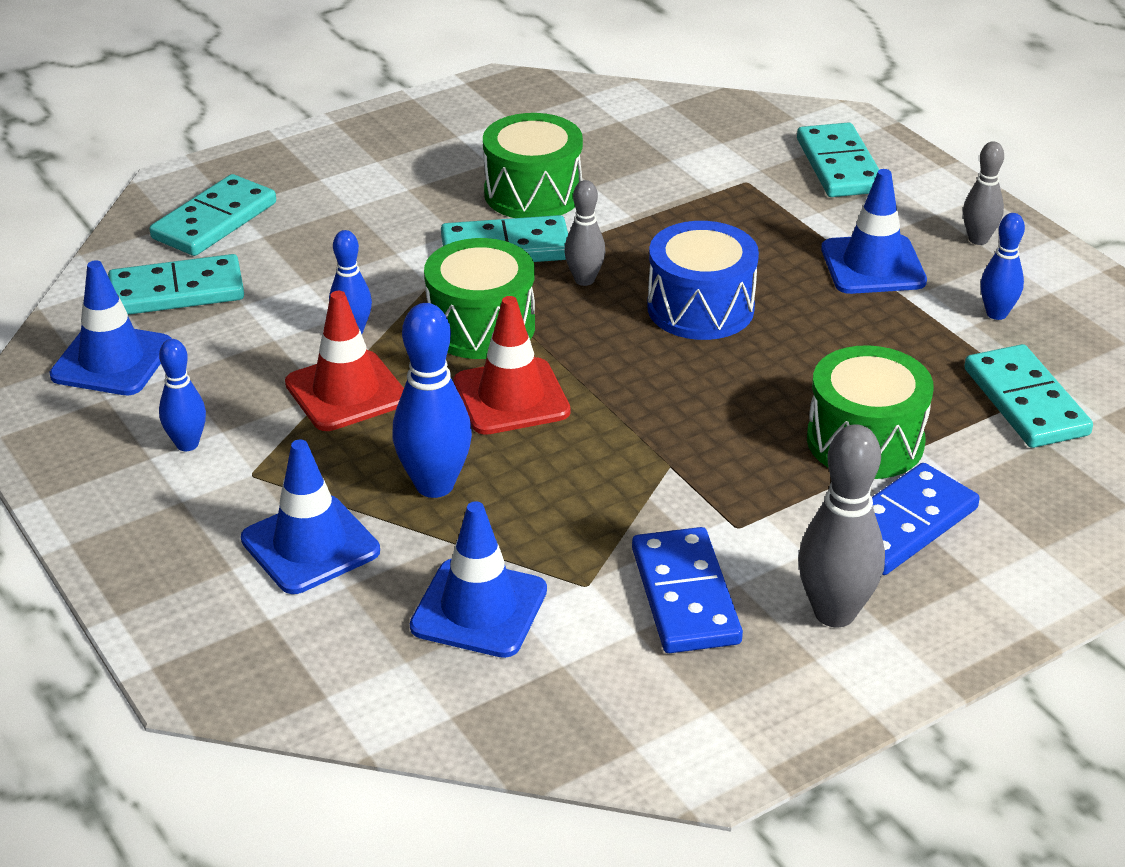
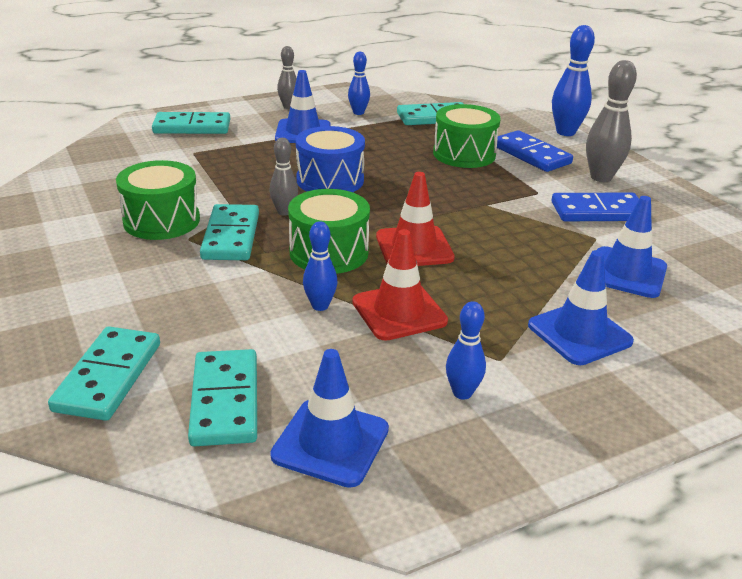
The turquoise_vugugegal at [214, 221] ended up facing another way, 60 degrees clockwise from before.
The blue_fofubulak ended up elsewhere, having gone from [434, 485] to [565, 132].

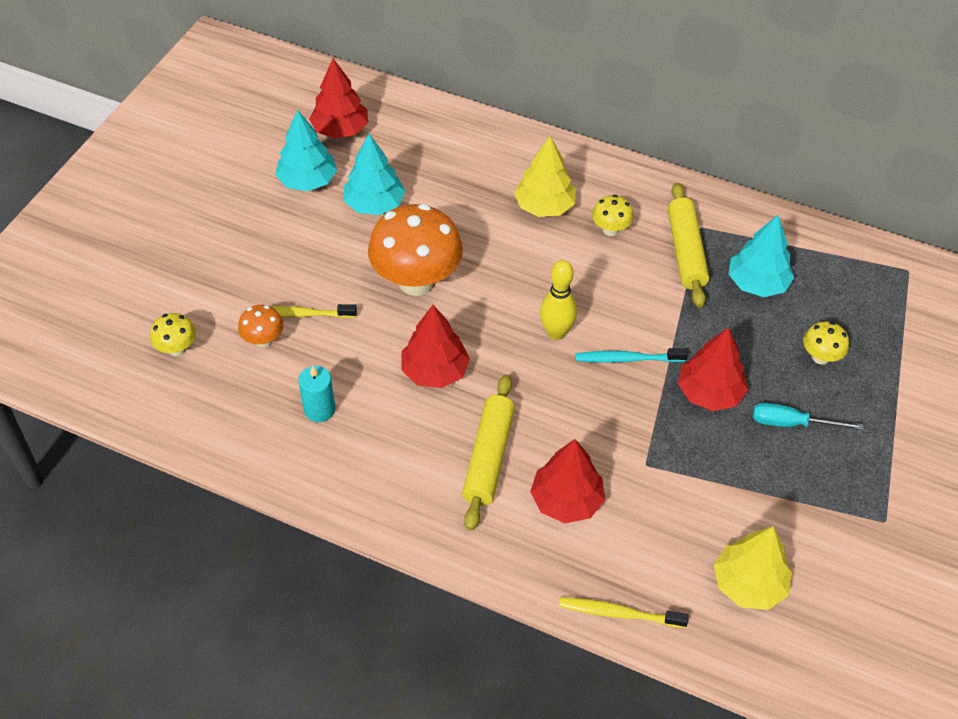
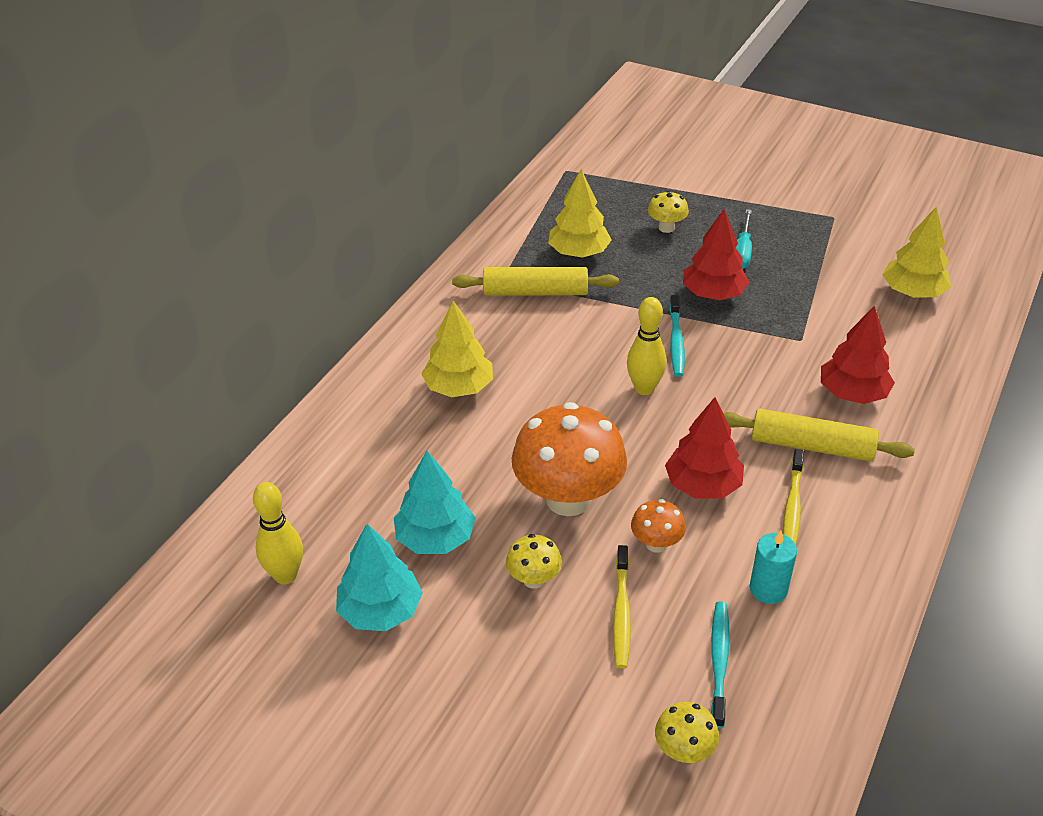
The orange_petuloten ended up elsewhere, having gone from [263, 340] to [656, 544].
Where the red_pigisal stood at [340, 130], the yellow_fofubulak came to stand at [285, 575].
The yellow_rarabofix ended up elsewhere, having gone from [619, 613] to [792, 507].
The yellow_petuloten ended up elsewhere, having gone from [610, 229] to [534, 579].
What was the turquoise_pigisal at [757, 283] turned into the yellow_pigisal at [579, 253].
The second view gained the turquoise_rarabofix at [719, 662].

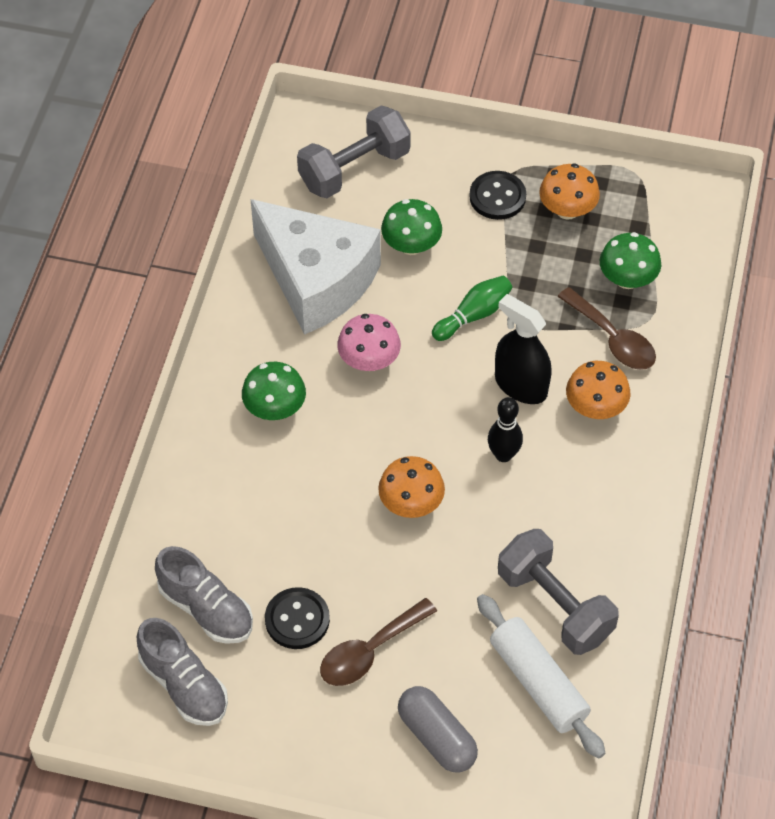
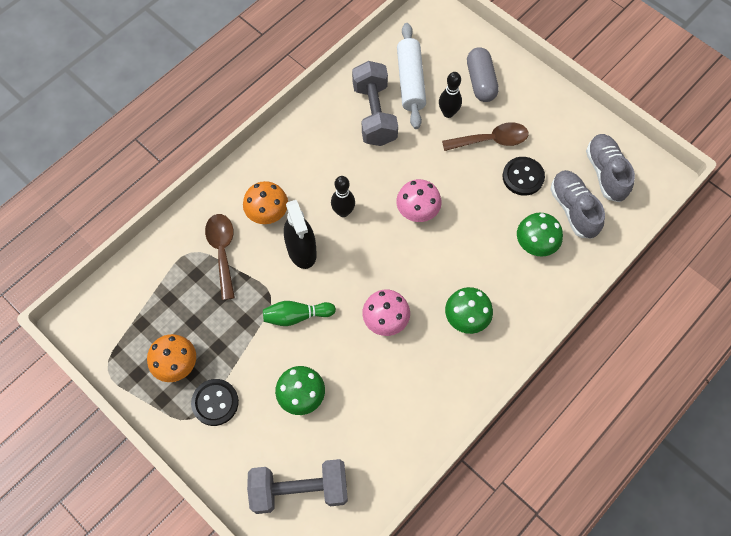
The second view lost the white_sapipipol at [316, 280].
What was the orange_petuloten at [411, 503] turned into the pink_petuloten at [417, 210].
The green_petuloten ended up elsewhere, having gone from [627, 279] to [535, 243].
The second view gained the black_fofubulak at [448, 113].

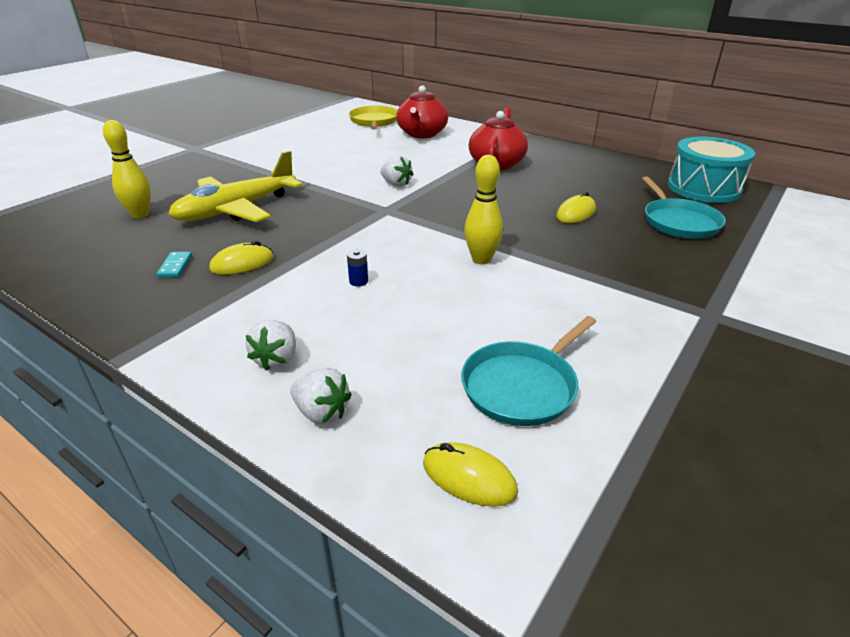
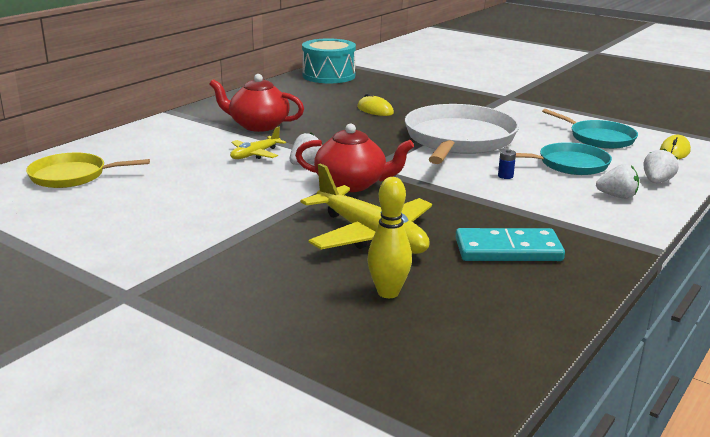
The size of the turquoise_vugugegal at [175, 266] changed by a factor of 2.26.
The second view lost the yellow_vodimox at [242, 263].
The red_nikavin ended up elsewhere, having gone from [421, 134] to [352, 184].
Where the yellow_fofubulak stood at [481, 259], the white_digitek came to stand at [458, 140].
The turquoise_digitek ended up elsewhere, having gone from [679, 222] to [569, 164].
The second view gained the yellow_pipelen at [255, 154].

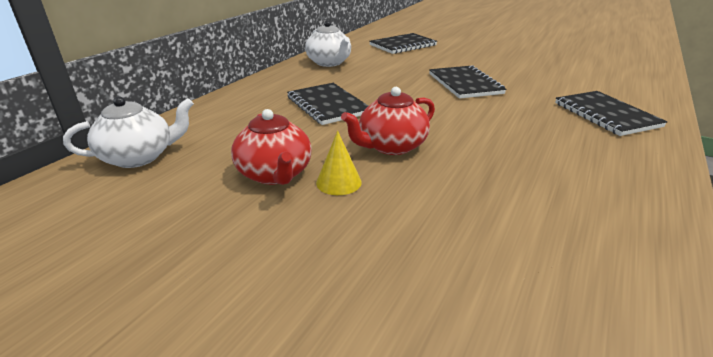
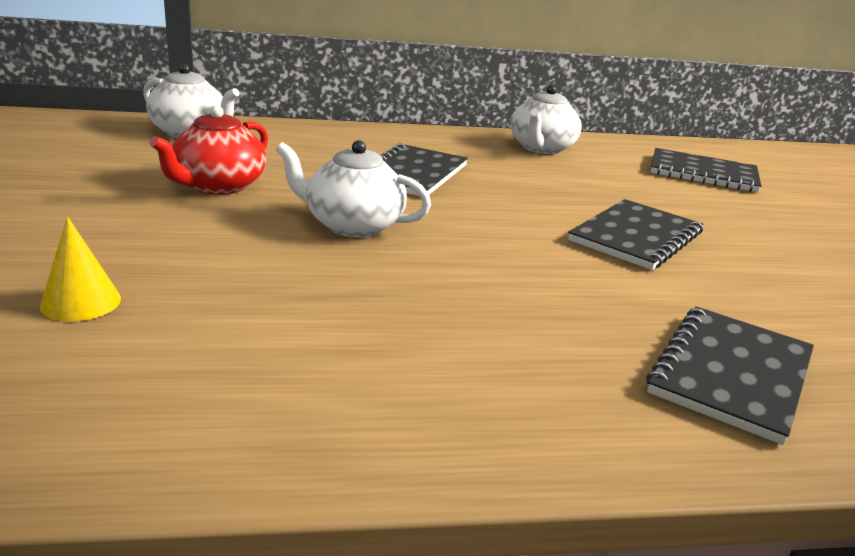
The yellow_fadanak ended up elsewhere, having gone from [338, 182] to [81, 302].
What was the red_nikavin at [391, 146] turned into the white_nikavin at [352, 225].

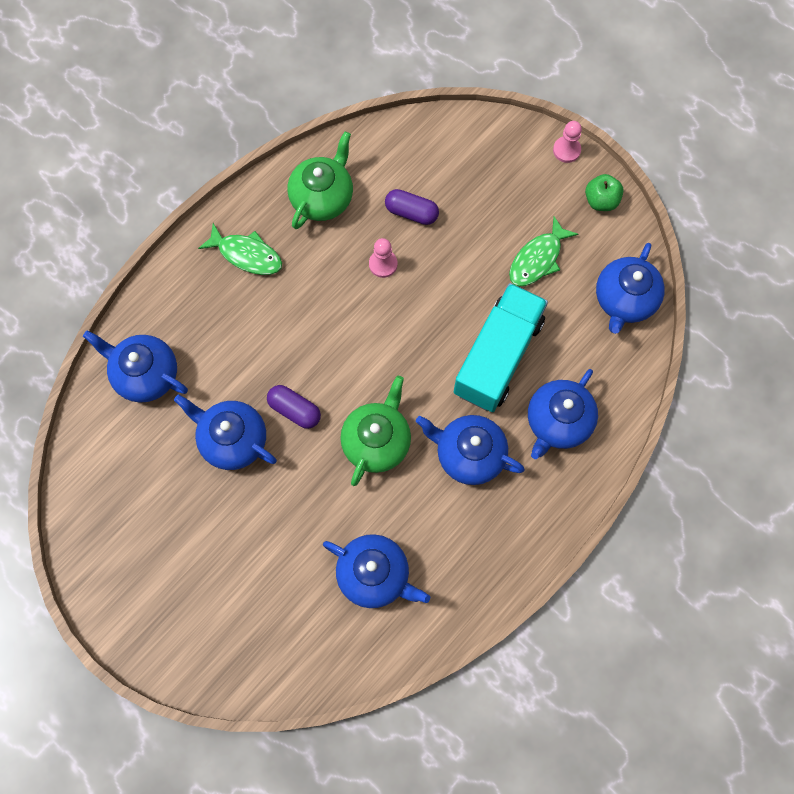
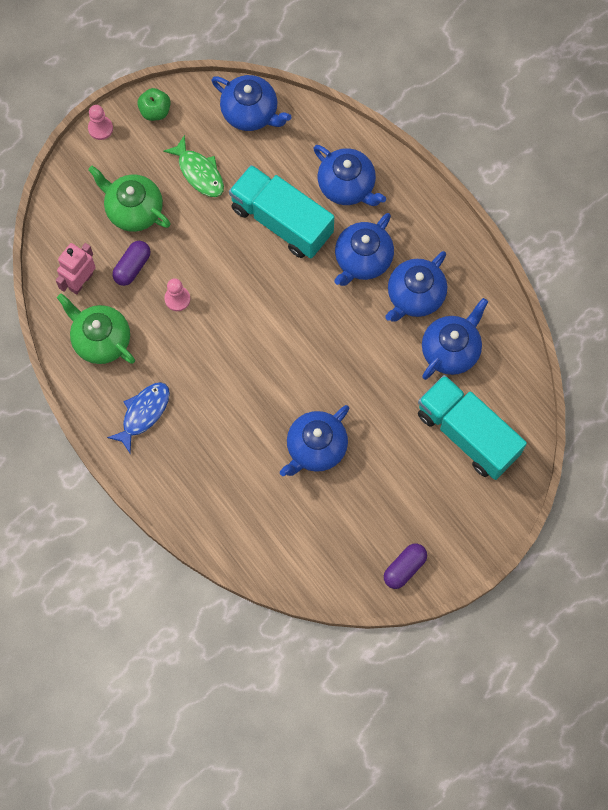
The blue_nikavin ended up elsewhere, having gone from [145, 374] to [415, 296].
What was the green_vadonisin at [246, 254] turned into the blue_vadonisin at [143, 413].
The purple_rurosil ended up elsewhere, having gone from [294, 410] to [404, 568].
The green_nikavin ended up elsewhere, having gone from [377, 441] to [133, 210].
The second view gained the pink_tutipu at [80, 281].
The second view gained the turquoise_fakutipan at [467, 434].

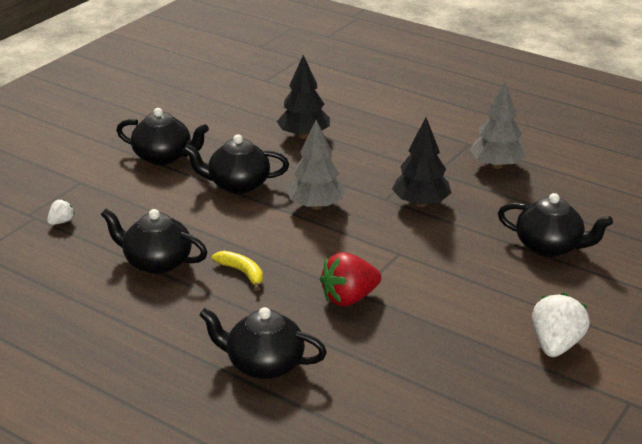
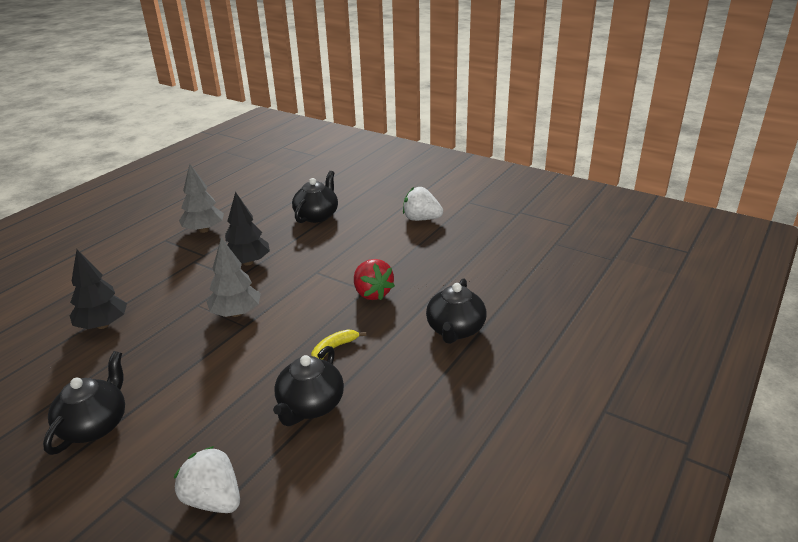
The size of the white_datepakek at [61, 222] changed by a factor of 1.98.
The second view lost the black_nikavin at [238, 184].

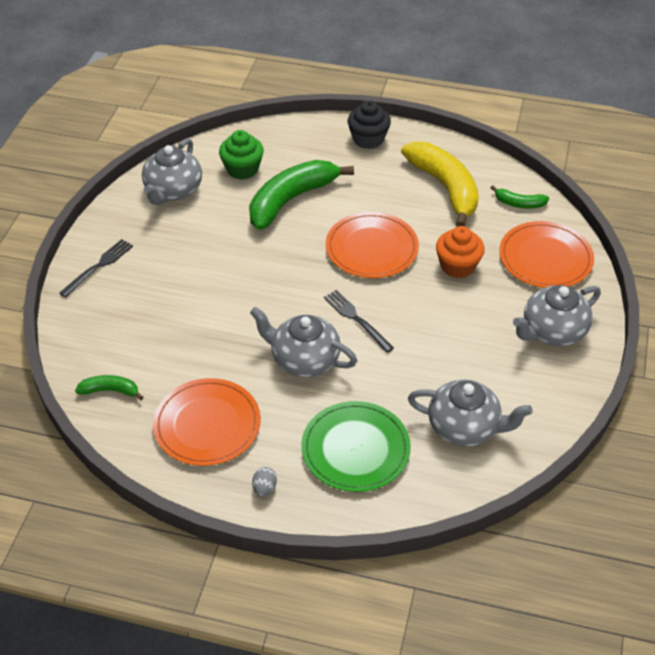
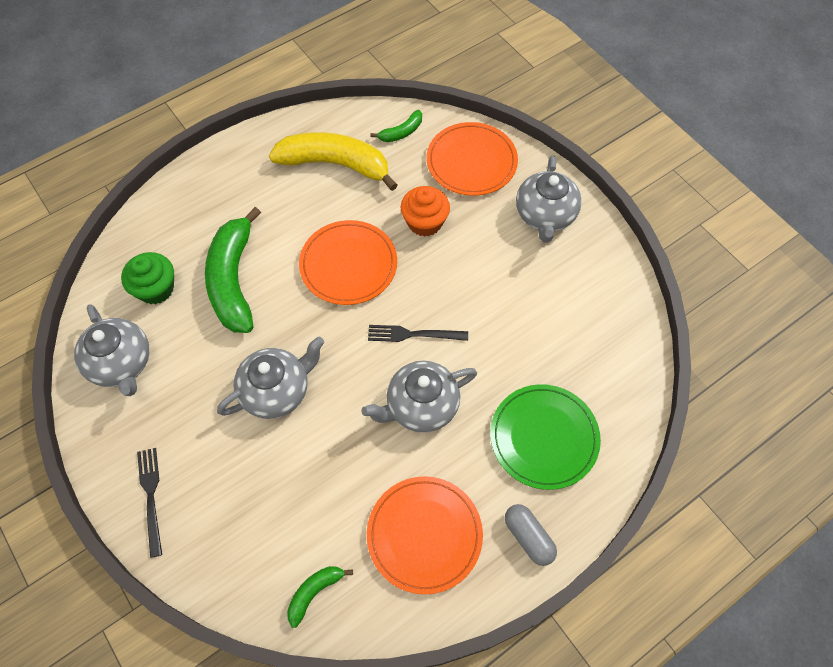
Where the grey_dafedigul stood at [264, 488], the grey_rurosil came to stand at [528, 537].
The second view lost the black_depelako at [368, 139].
The grey_nikavin ended up elsewhere, having gone from [465, 427] to [277, 390].

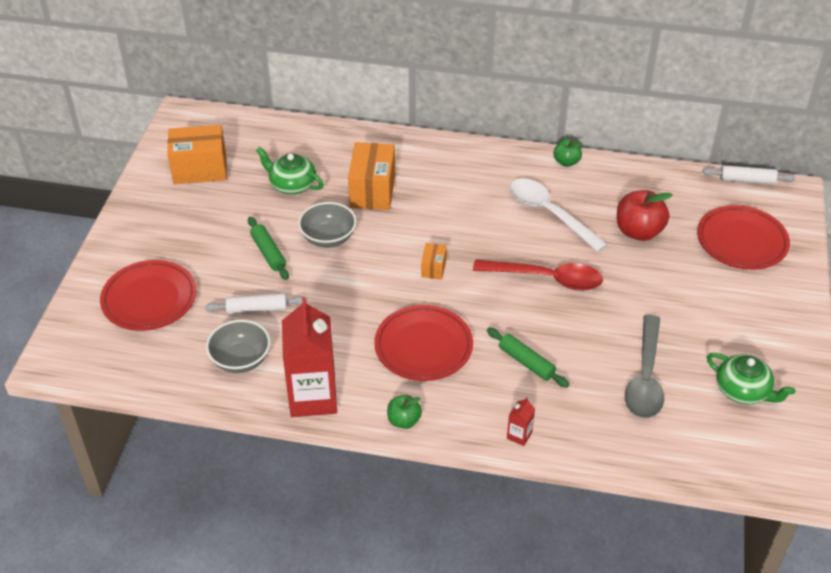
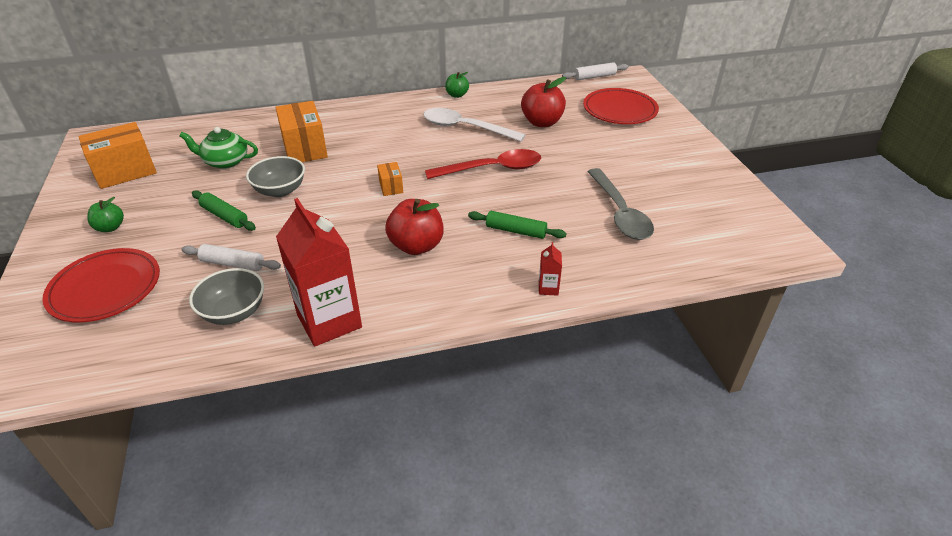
The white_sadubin at [257, 309] ended up facing another way, 45 degrees clockwise from before.
Where the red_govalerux stood at [423, 346], the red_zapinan came to stand at [416, 246].
The green_zapinan ended up elsewhere, having gone from [404, 421] to [110, 227].
The second view lost the green_nikavin at [743, 390].

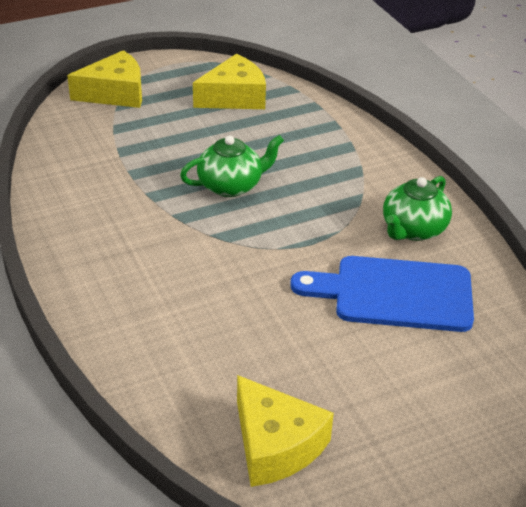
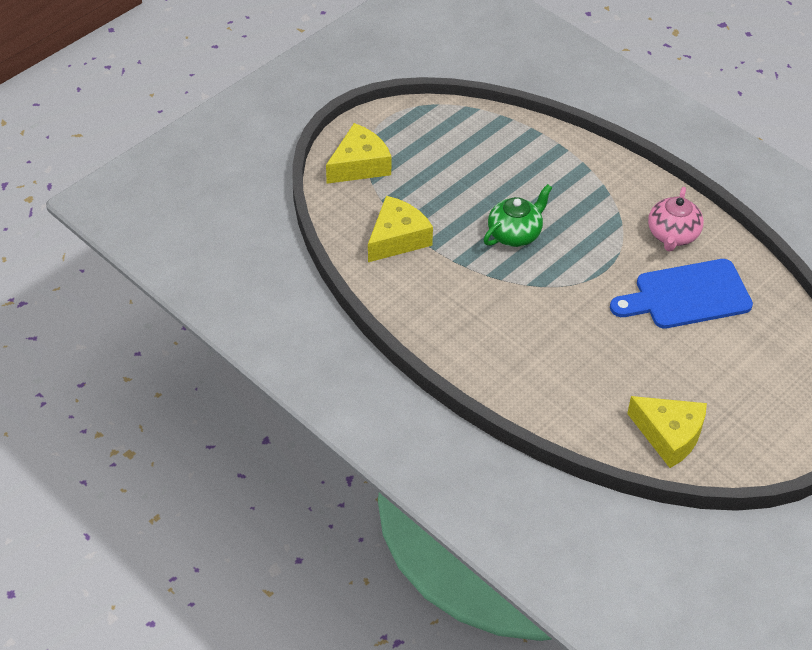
The yellow_sapipipol ended up elsewhere, having gone from [234, 97] to [397, 238].
What was the green_nikavin at [413, 230] turned into the pink_nikavin at [672, 235].

